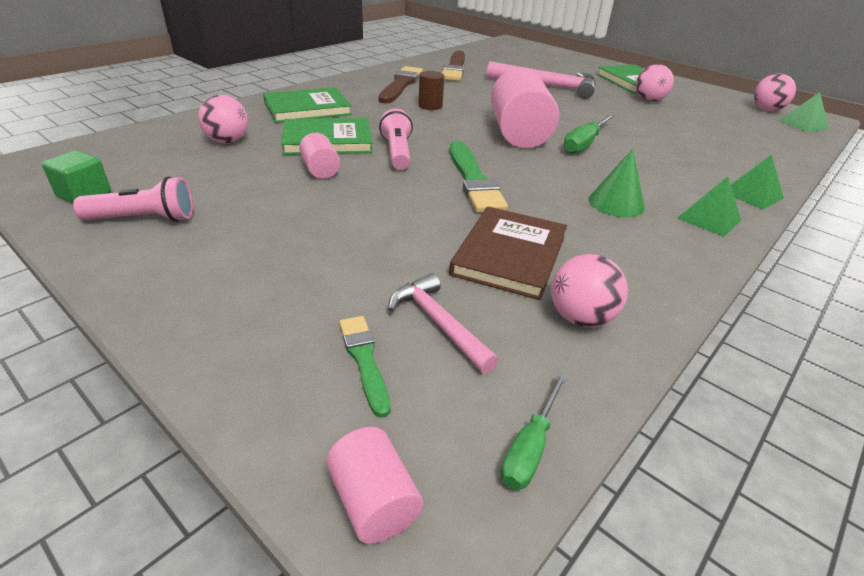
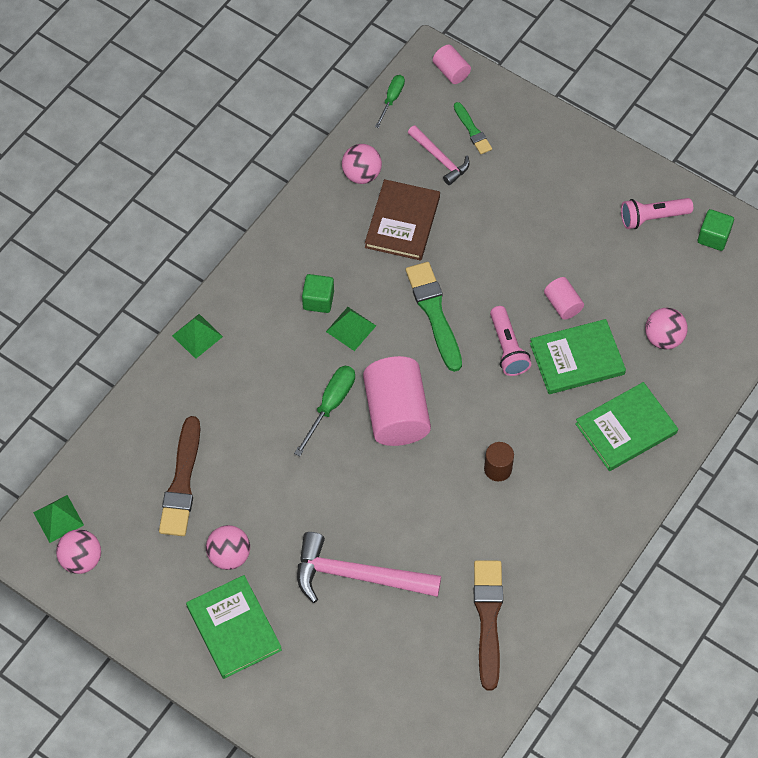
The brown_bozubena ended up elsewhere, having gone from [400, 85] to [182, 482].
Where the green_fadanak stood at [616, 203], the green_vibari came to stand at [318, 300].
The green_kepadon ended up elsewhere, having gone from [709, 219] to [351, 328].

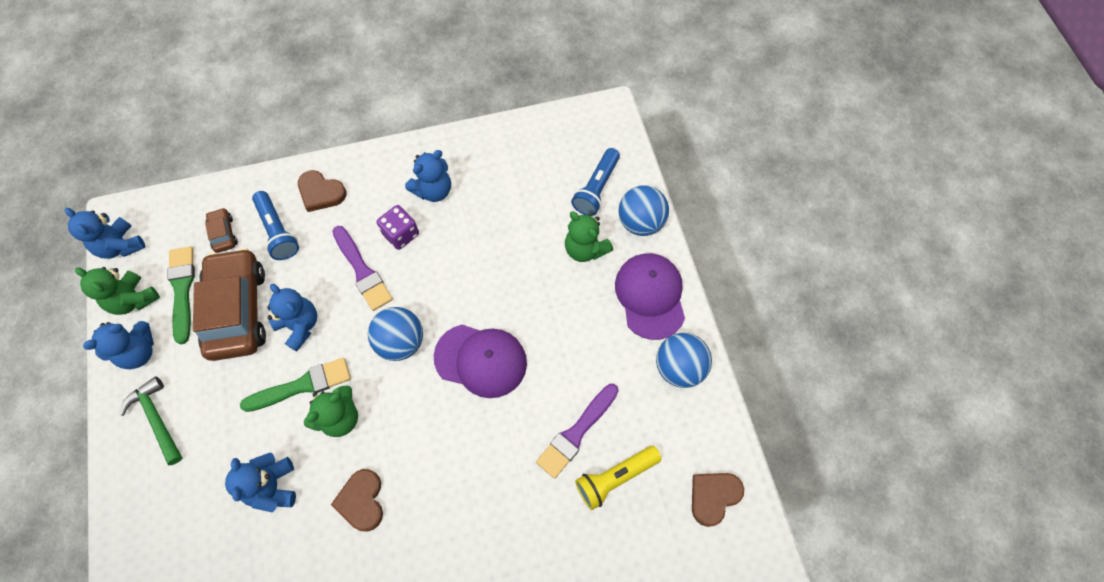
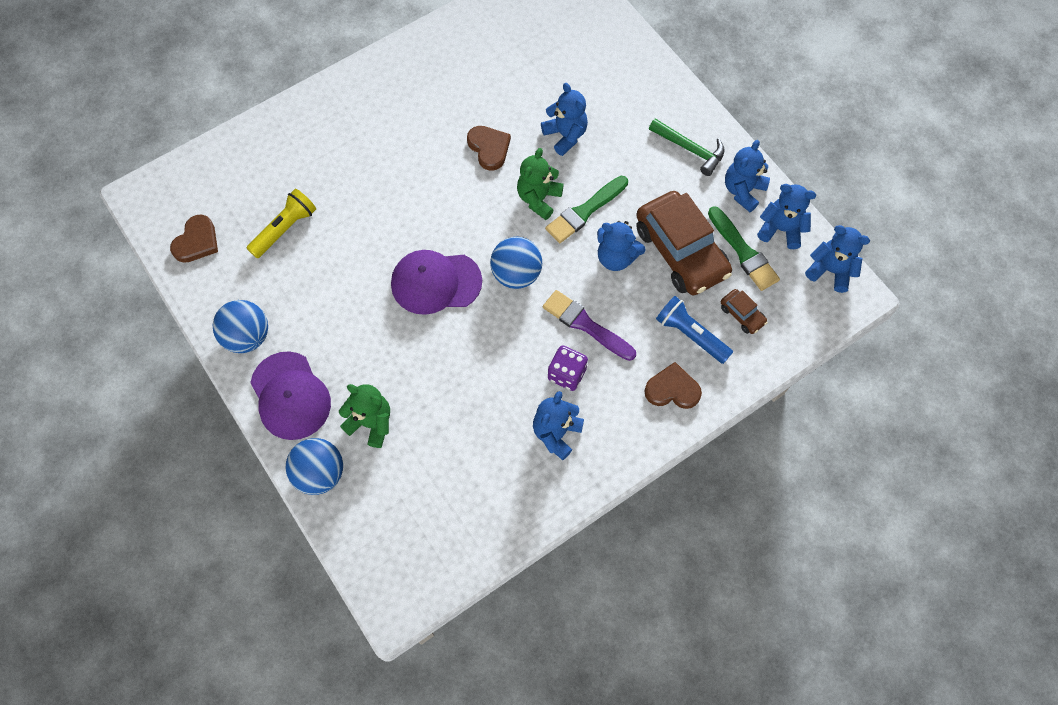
What was the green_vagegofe at [133, 299] turned into the blue_vagegofe at [781, 229].
The second view lost the purple_bozubena at [576, 433].
The second view lost the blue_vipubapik at [596, 188].

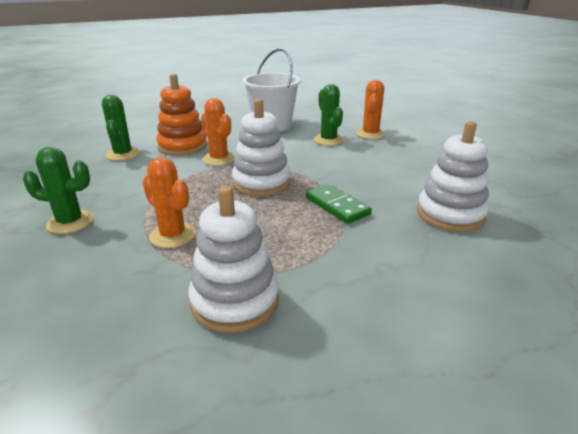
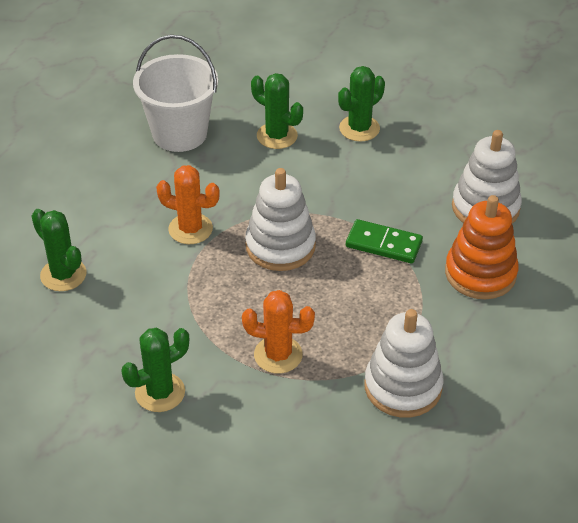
The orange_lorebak ended up elsewhere, having gone from [183, 146] to [480, 273].
The second view lost the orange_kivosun at [370, 134].
The second view gained the green_kivosun at [359, 128].

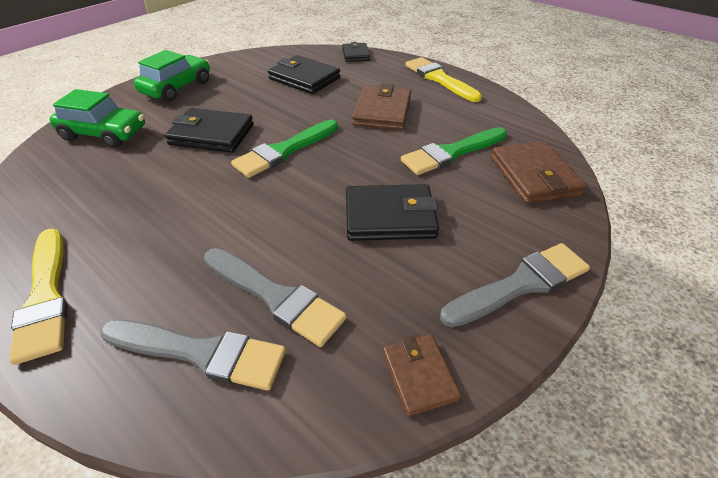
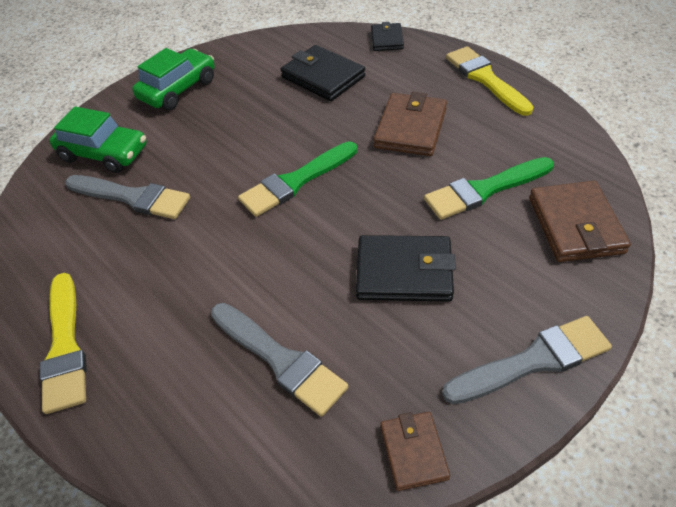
The grey_bozubena ended up elsewhere, having gone from [201, 353] to [133, 197].
The second view lost the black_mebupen at [212, 134].

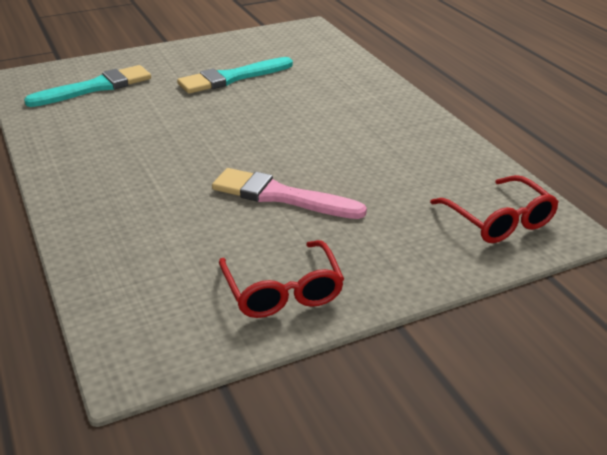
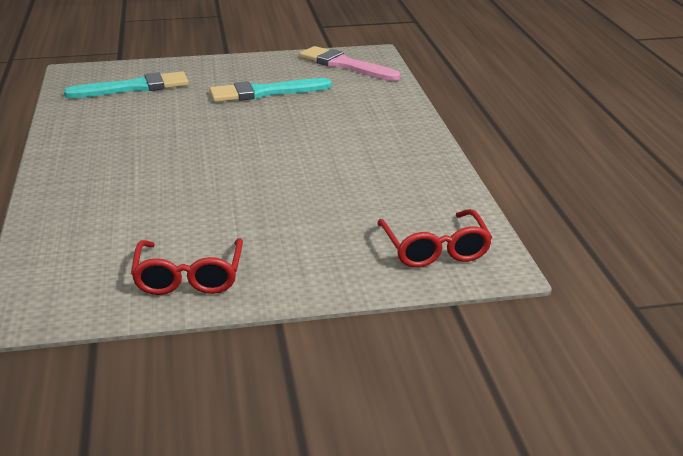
The pink_bozubena ended up elsewhere, having gone from [280, 196] to [345, 65].

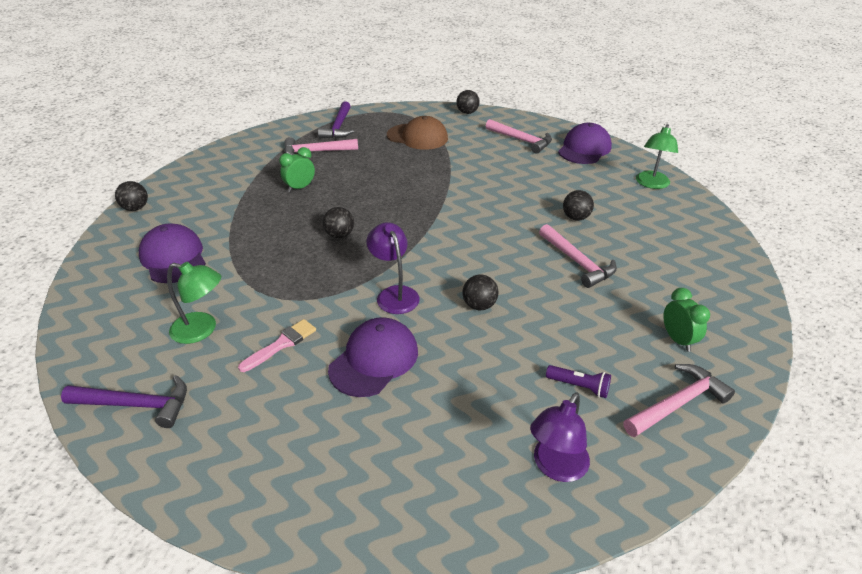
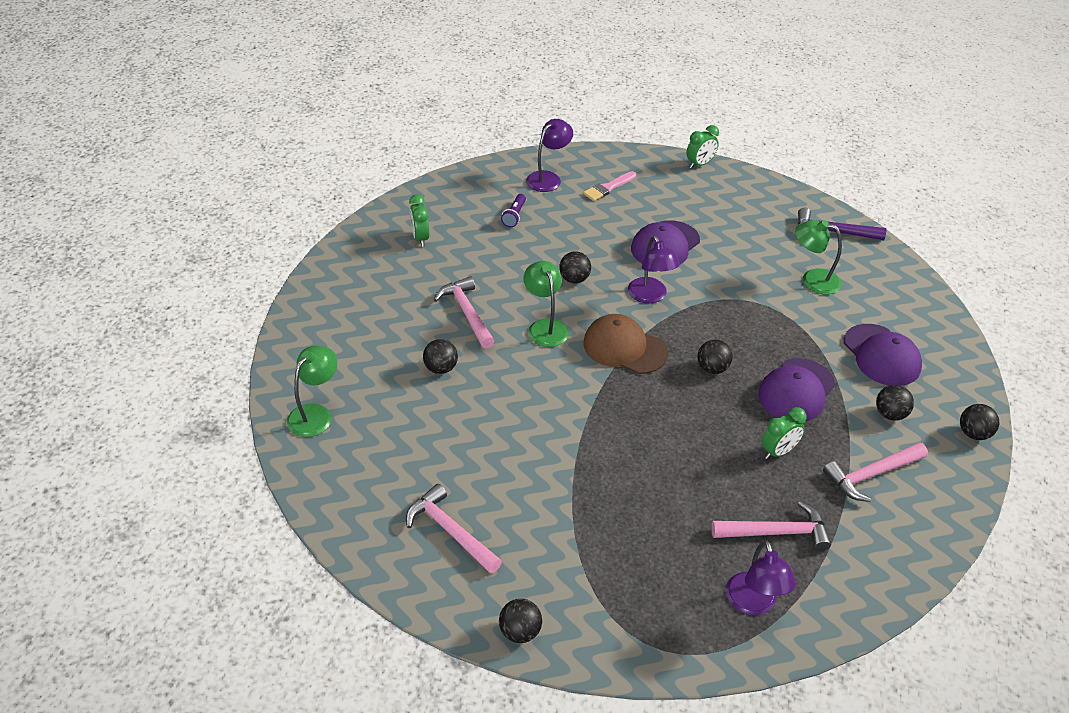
The pink_bozubena ended up elsewhere, having gone from [281, 344] to [608, 188].
Where the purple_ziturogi stood at [338, 127], the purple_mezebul came to stand at [753, 604].
The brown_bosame ended up elsewhere, having gone from [417, 137] to [624, 348].
The purple_vipubapik at [579, 386] ended up facing another way, 105 degrees counterclockwise from before.
The purple_bosame ended up elsewhere, having gone from [584, 149] to [796, 390].
The pink_ziturogi ended up elsewhere, having gone from [677, 403] to [871, 475].
The second view gained the green_mezebul at [545, 327].
The second view gained the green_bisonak at [700, 164].
The second view gained the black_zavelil at [890, 414].

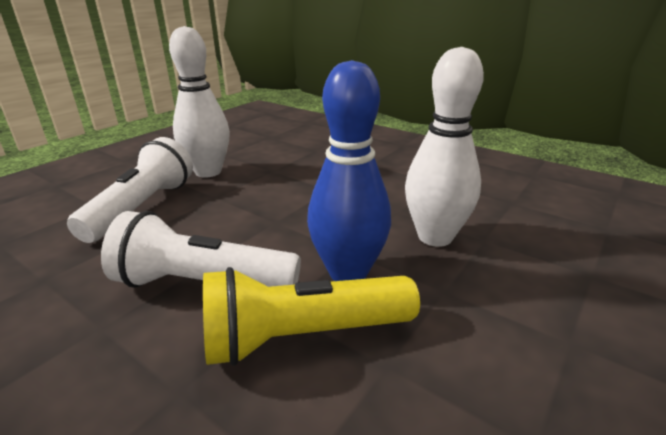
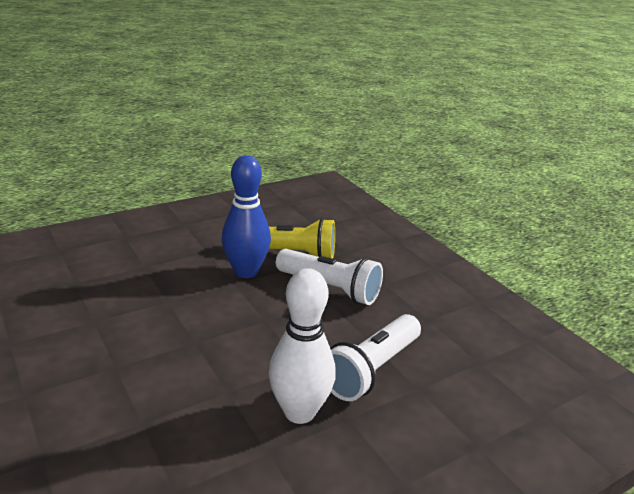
The second view lost the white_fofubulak at [435, 237].

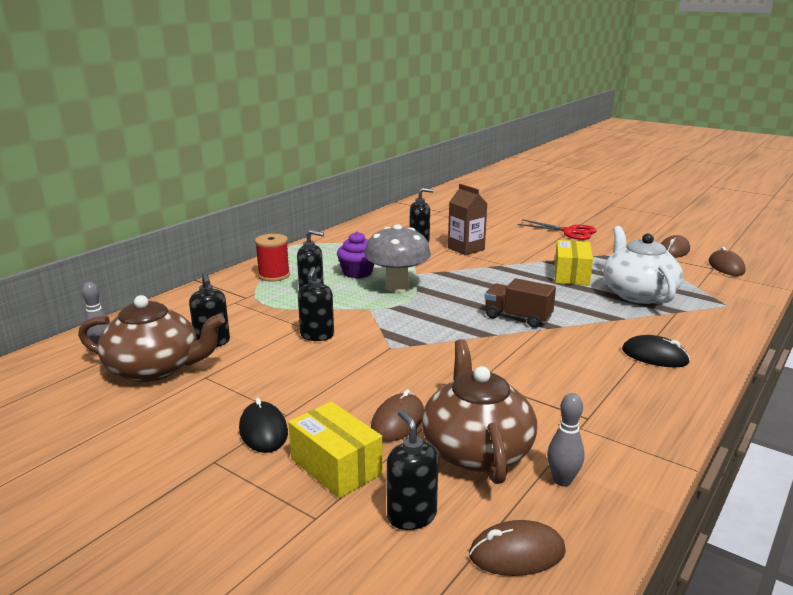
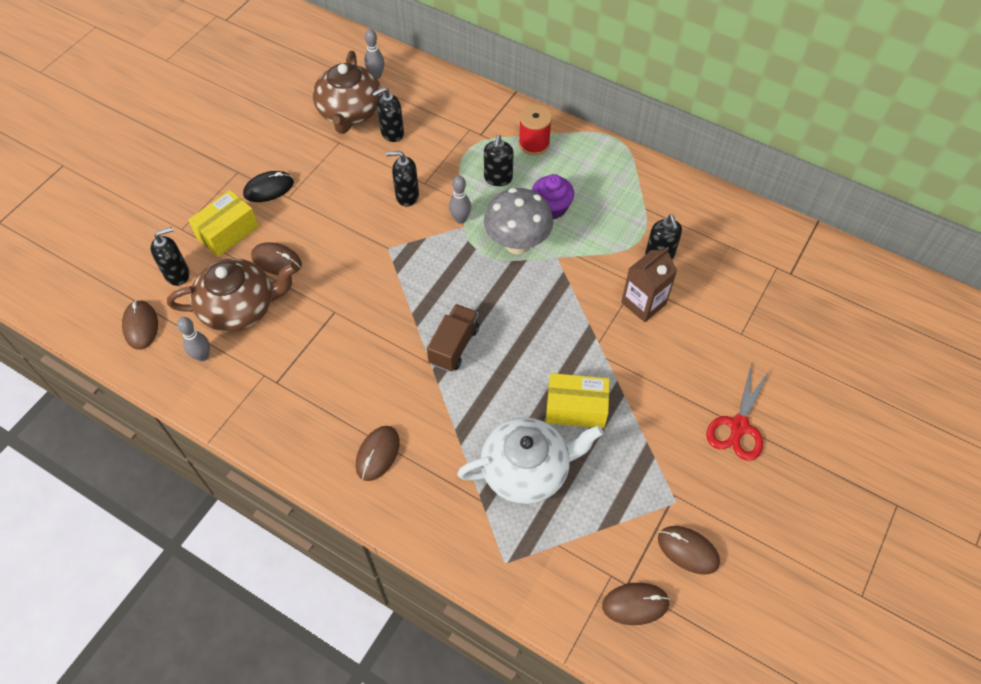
What was the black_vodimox at [654, 356] turned into the brown_vodimox at [377, 454].
The second view gained the grey_fofubulak at [460, 219].

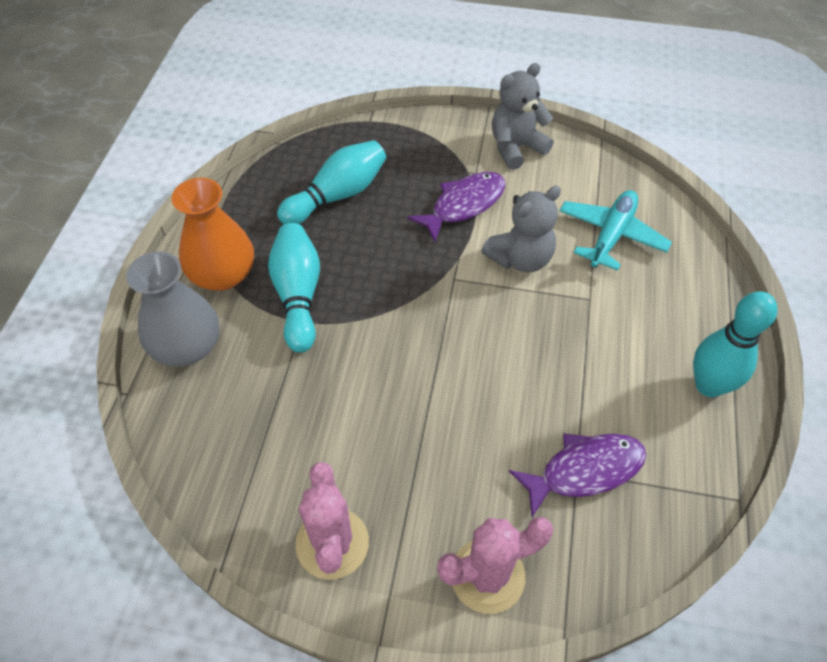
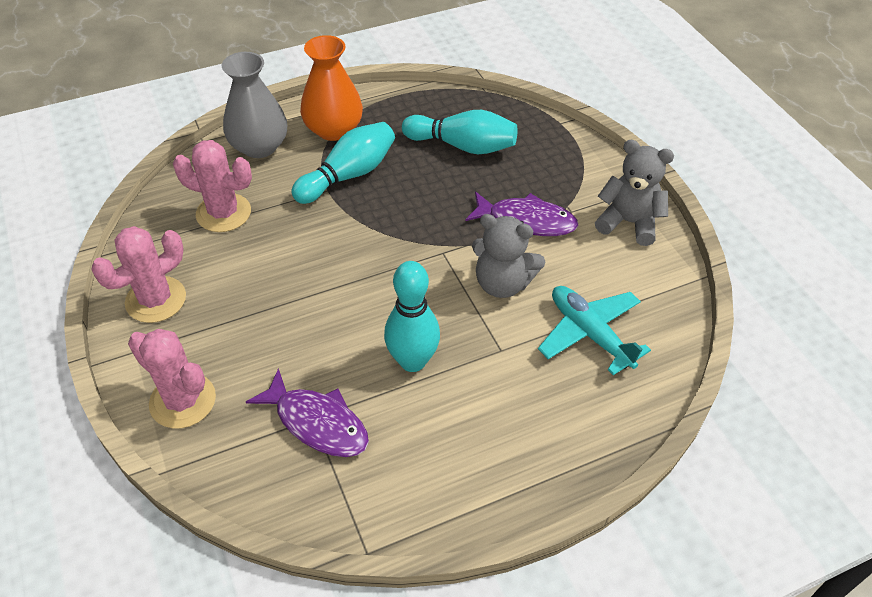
The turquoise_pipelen at [611, 235] ended up facing another way, 120 degrees counterclockwise from before.
The turquoise_fofubulak ended up elsewhere, having gone from [709, 385] to [412, 361].
The second view gained the pink_kivosun at [223, 213].

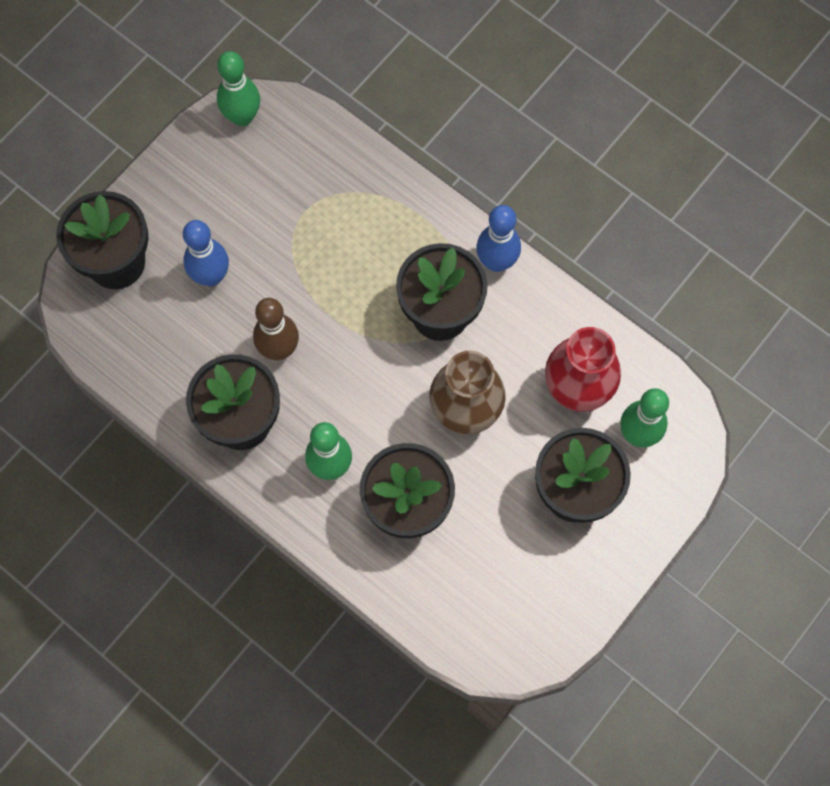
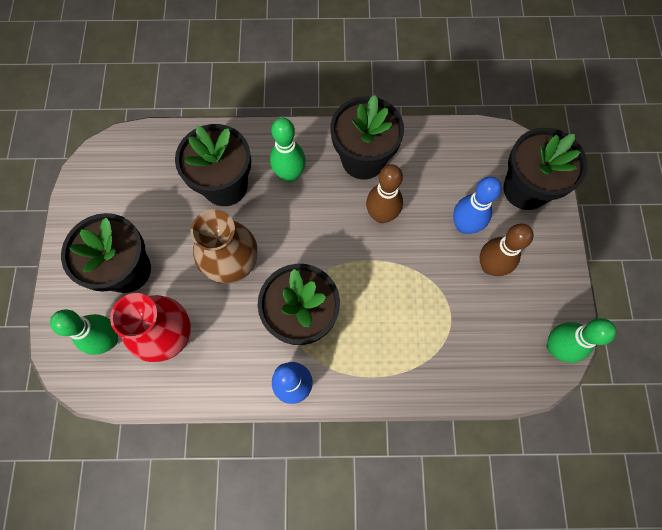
The second view gained the brown_fofubulak at [490, 266].

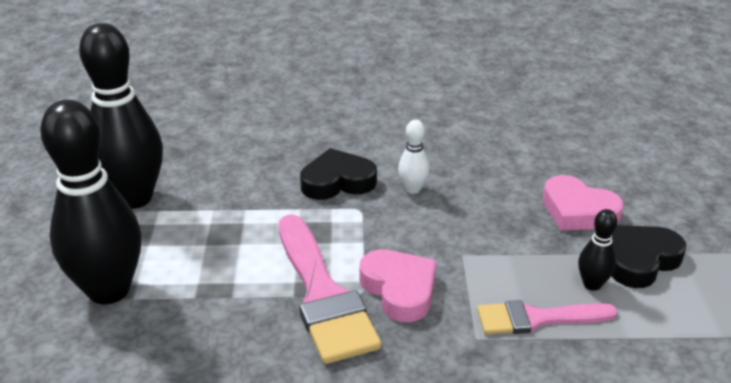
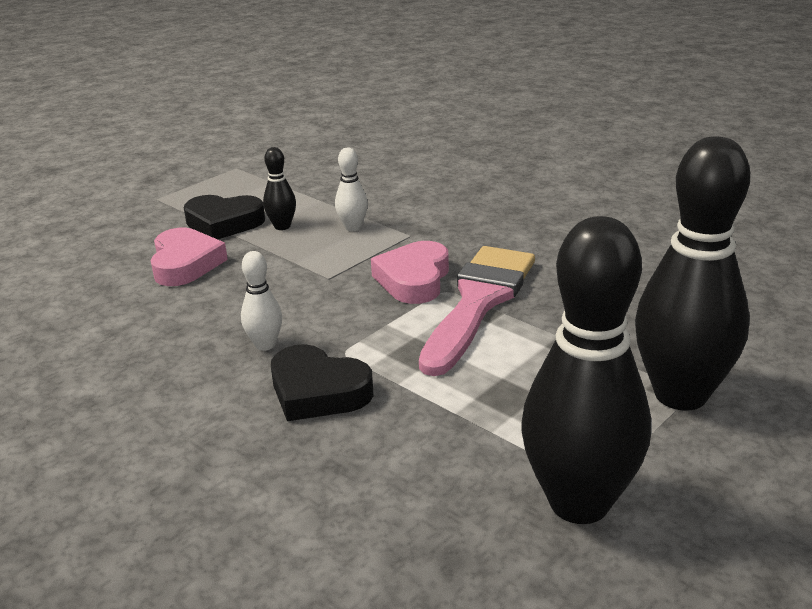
Where the pink_bozubena stood at [537, 318], the white_fofubulak came to stand at [353, 227].

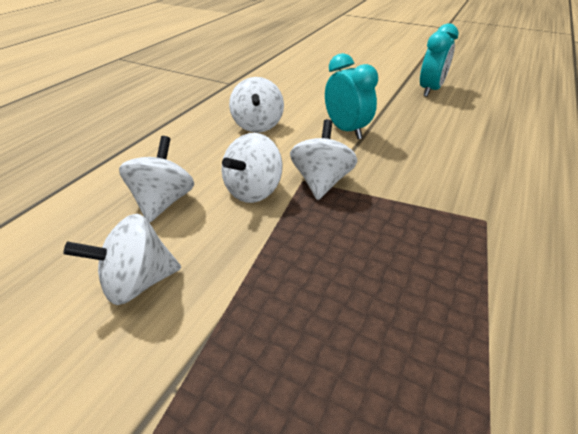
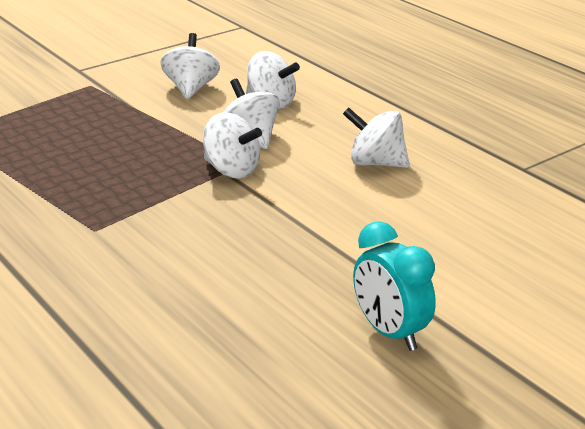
The second view lost the turquoise_bisonak at [346, 130].

